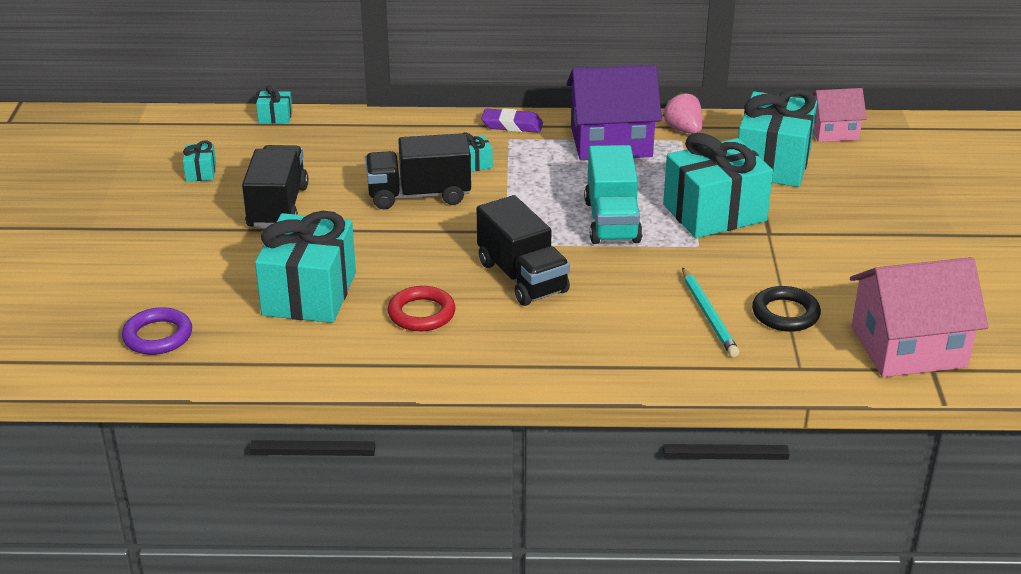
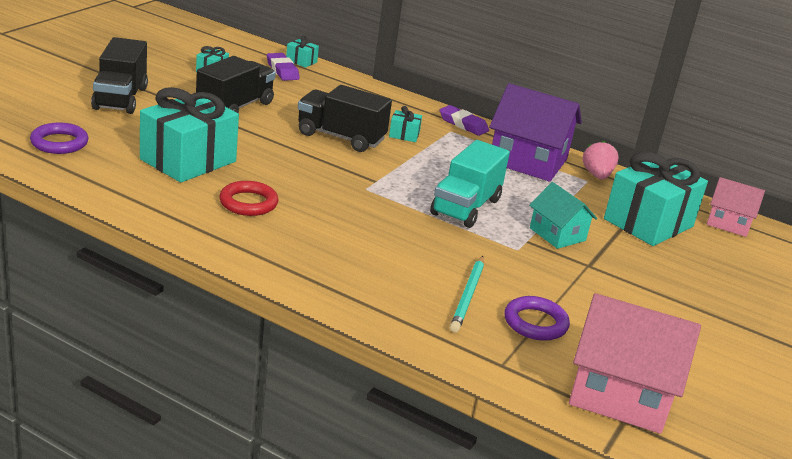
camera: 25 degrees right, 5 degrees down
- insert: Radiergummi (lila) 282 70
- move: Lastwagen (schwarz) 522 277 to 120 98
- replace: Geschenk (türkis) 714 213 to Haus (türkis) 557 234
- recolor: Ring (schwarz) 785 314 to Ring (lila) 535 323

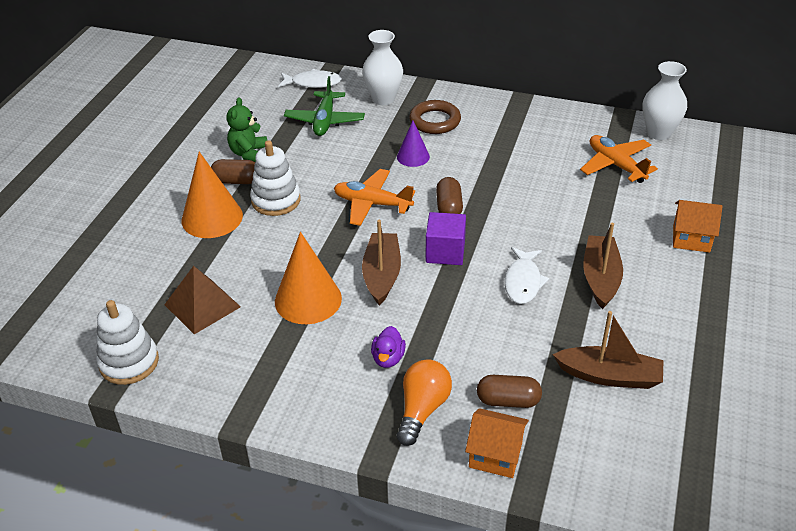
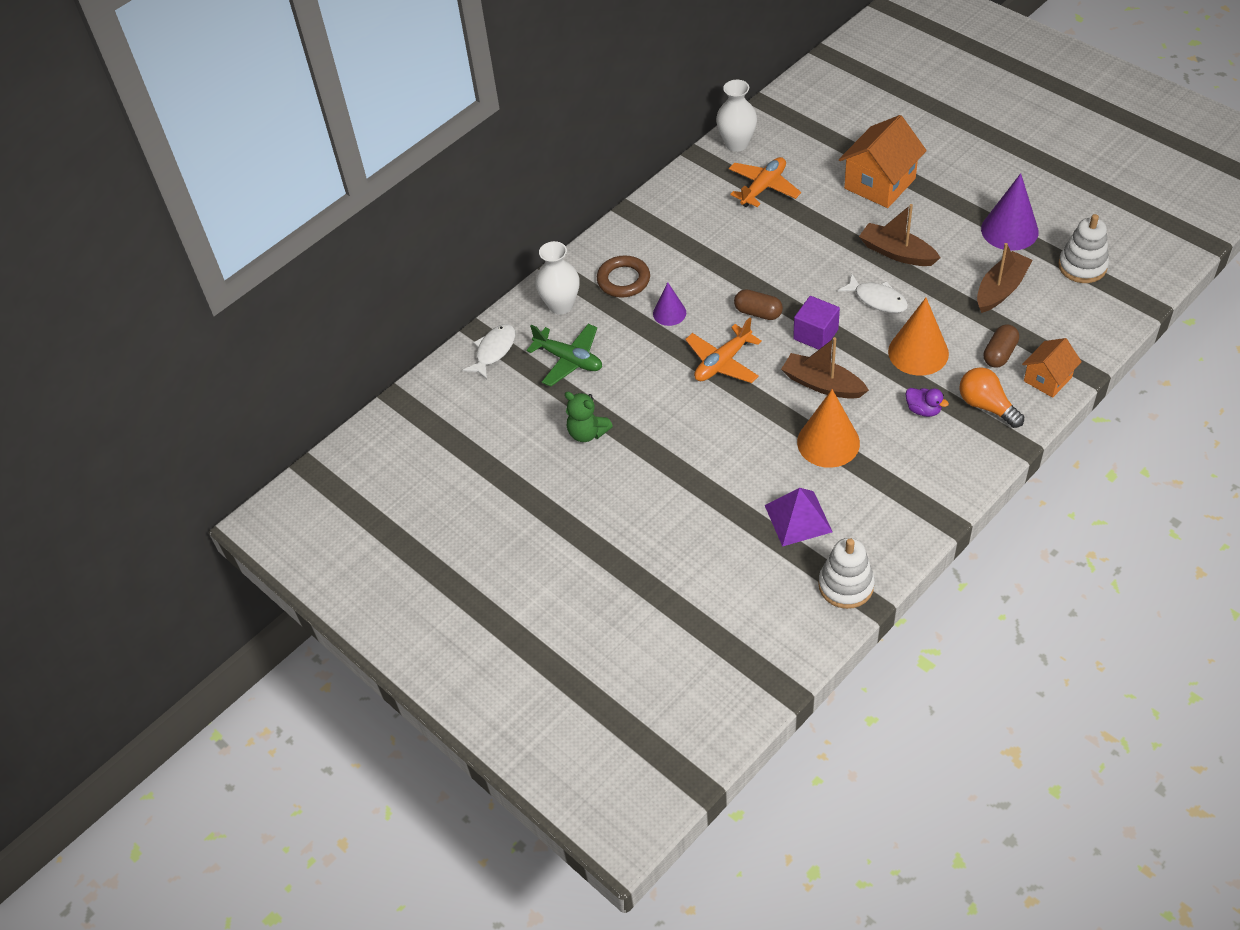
camera: 60 degrees left, 10 degrees up
- delete: Kapsel (braun) 236 181
- insert: Kegel (lila) 1009 230
- move: Kegel (orange) 212 218 to 918 352
- move: Stapelspielzeug (weiß) 276 200 to 1082 266
- recolor: Pyramide (braun) 202 305 to Pyramide (lila) 798 518
- rotate: Flugzeug (orange) 616 165 = 763 187 135 degrees clockwise
- resize: Haus (orange) 691 238 = 879 183 x1.68

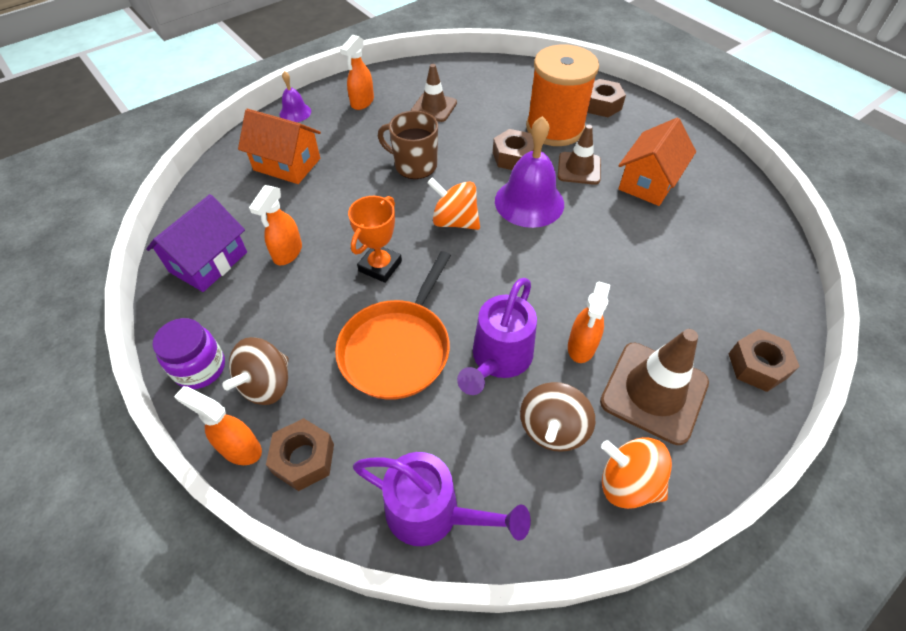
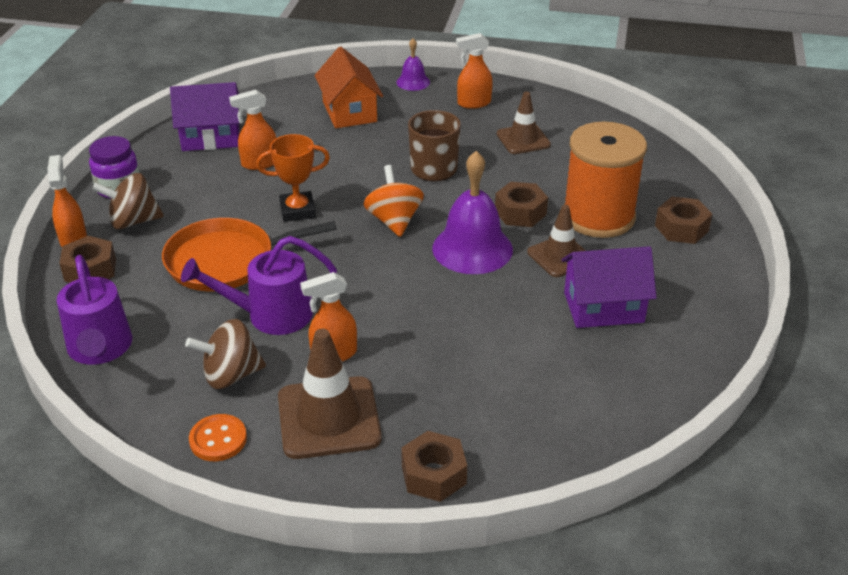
camera: 50 degrees right, 15 degrees down
- replace: Kreisel (orange) 628 483 to Knopf (orange) 218 439
- recolor: Haus (orange) 648 182 to Haus (lila) 603 307

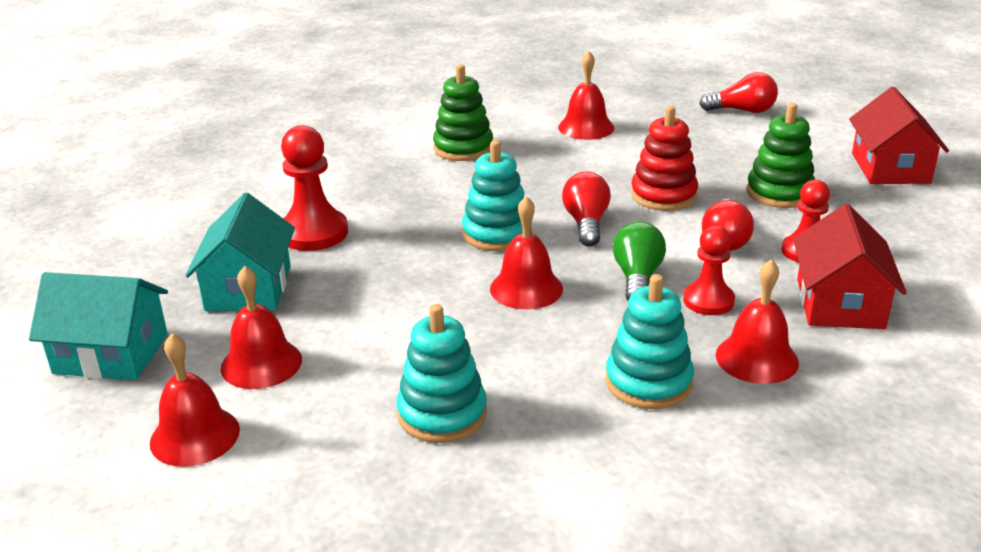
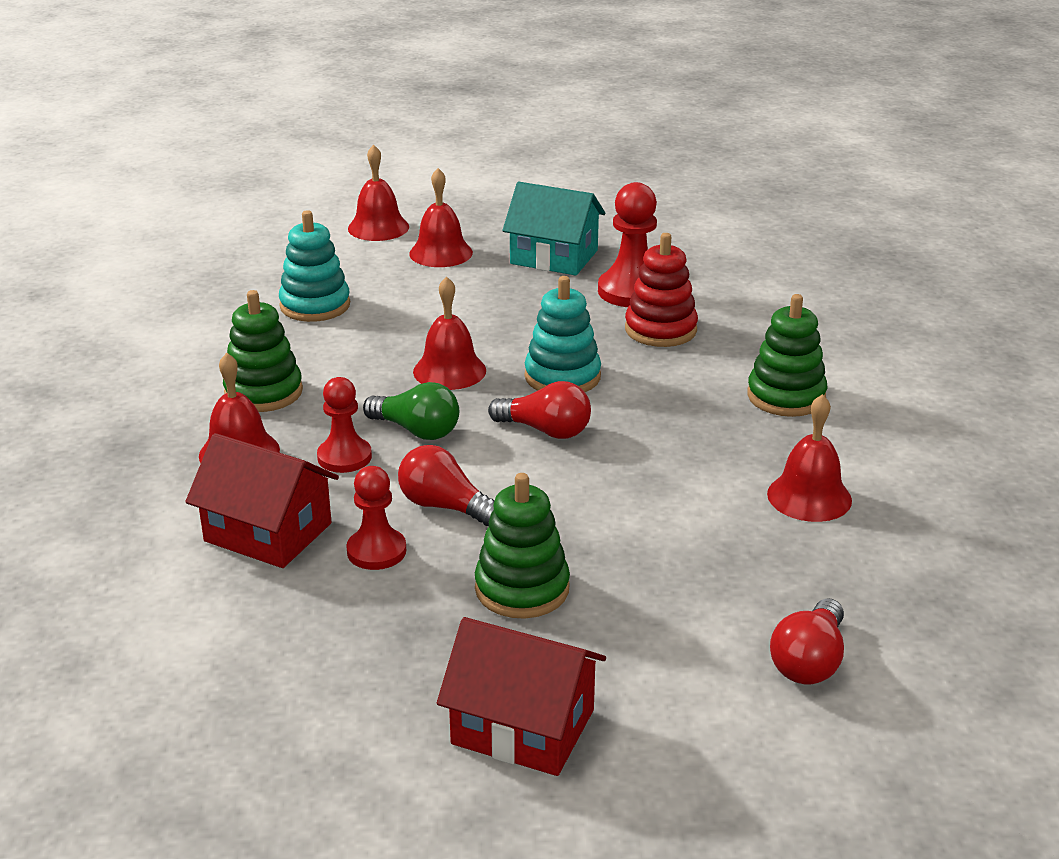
camera: 110 degrees right, 0 degrees up
- delete: Haus (türkis) 111 354
- move: Stapelspielzeug (rot) 663 195 to 660 330
- recolor: Stapelspielzeug (türkis) 648 382 to Stapelspielzeug (grün) 263 392

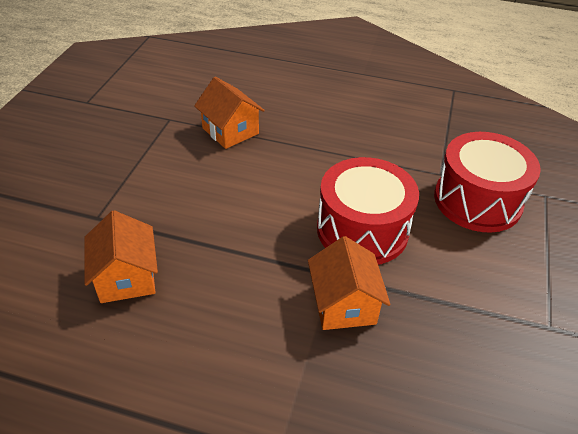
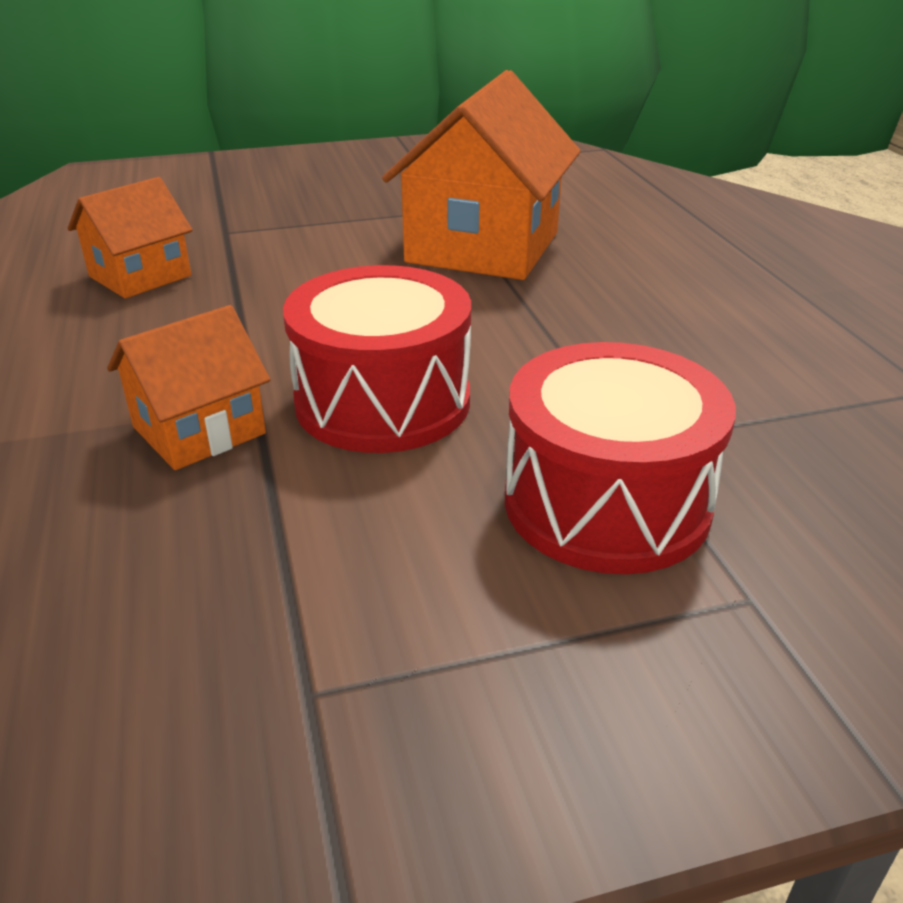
camera: 60 degrees right, 10 degrees down
- resize: Haus (orange) 230 131 = 483 247 x1.80

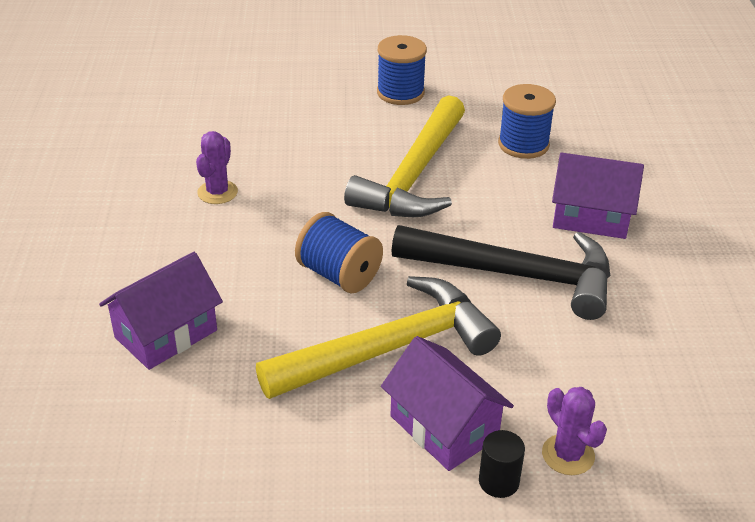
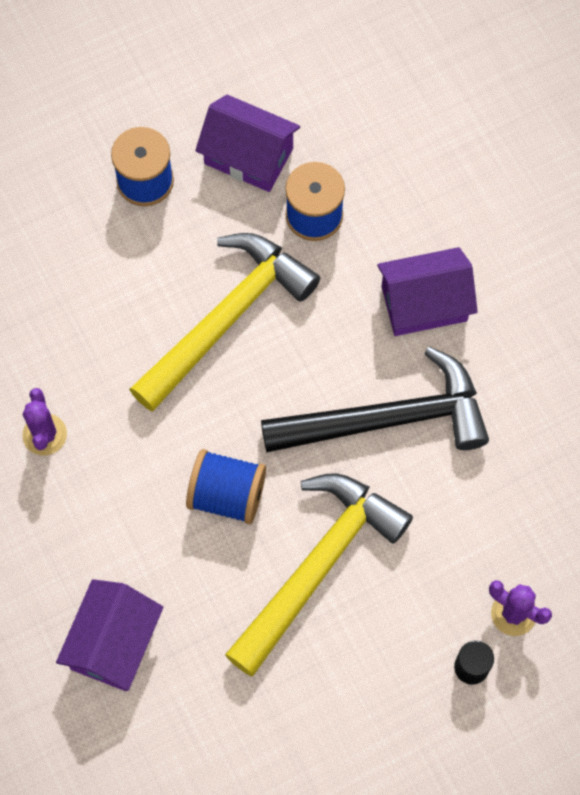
camera: 25 degrees left, 30 degrees up
- move: Haus (lila) 444 427 to 248 156
- rotate: Hammer (gelb) 414 175 = 227 317 135 degrees counterclockwise

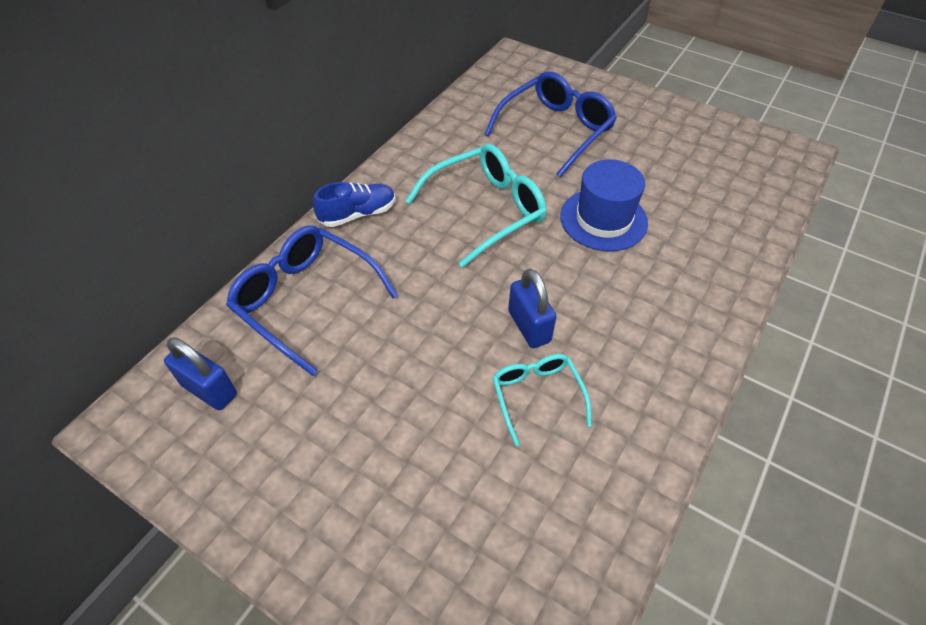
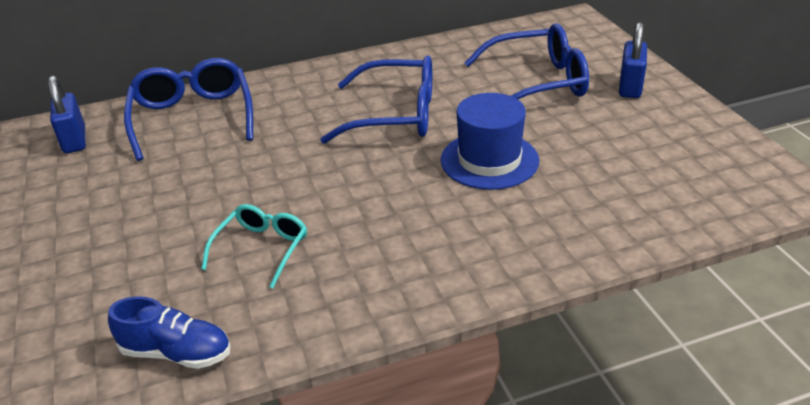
camera: 40 degrees right, 15 degrees down
- move: Schuh (blau) 358 214 to 176 352
- move: Vorhängeschloss (blau) 529 326 to 630 87
- recolor: Brille (türkis) 485 211 to Brille (blau) 394 115

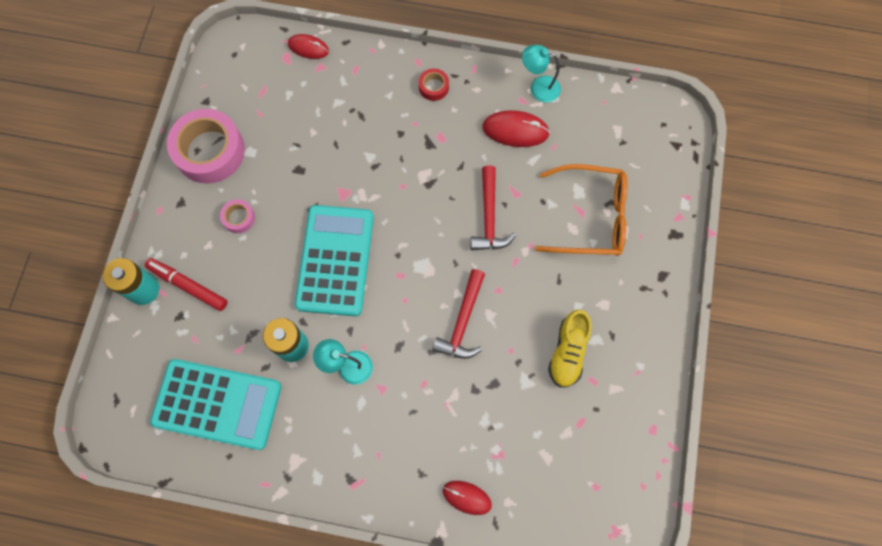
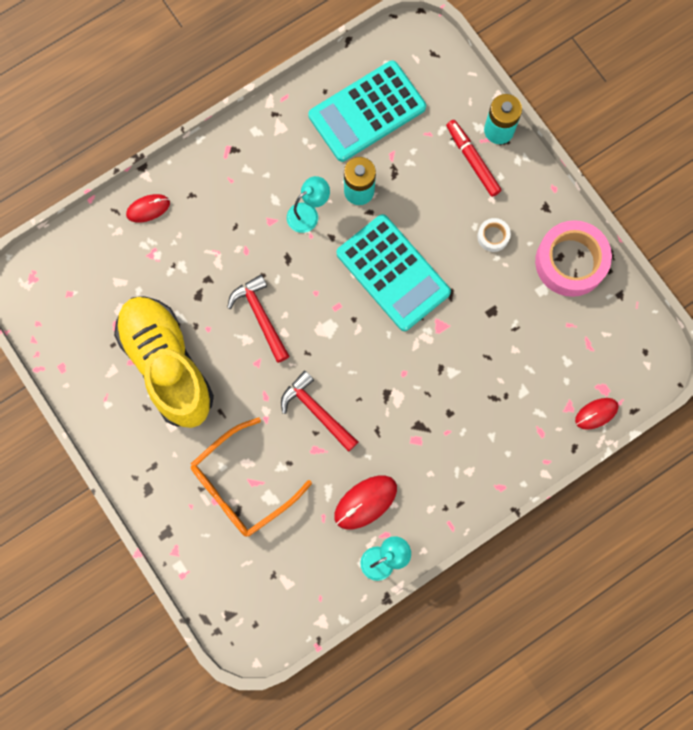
camera: 135 degrees right, 5 degrees up
- delete: Klebeband (rot) 433 87
- recolor: Klebeband (rosa) 239 218 to Klebeband (weiß) 493 236
- rotate: Filzstift (rot) 188 286 = 472 160 105 degrees counterclockwise
- resize: Schuh (gelb) 567 352 = 167 365 x1.98

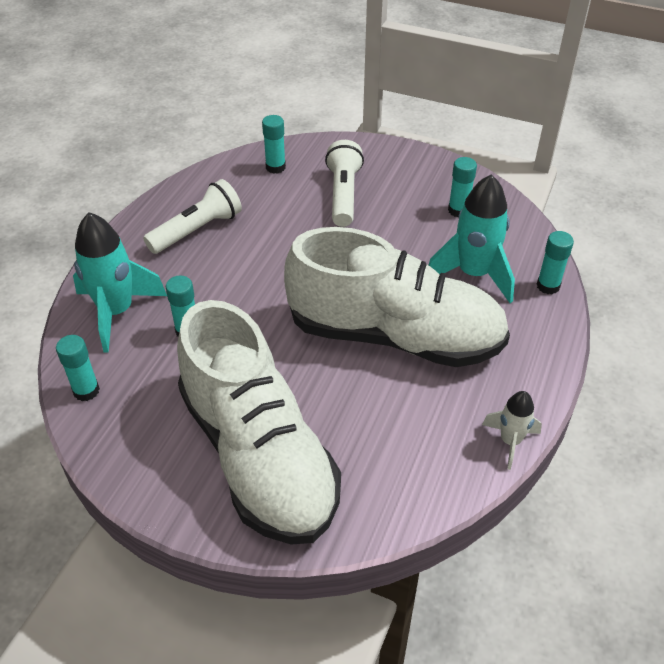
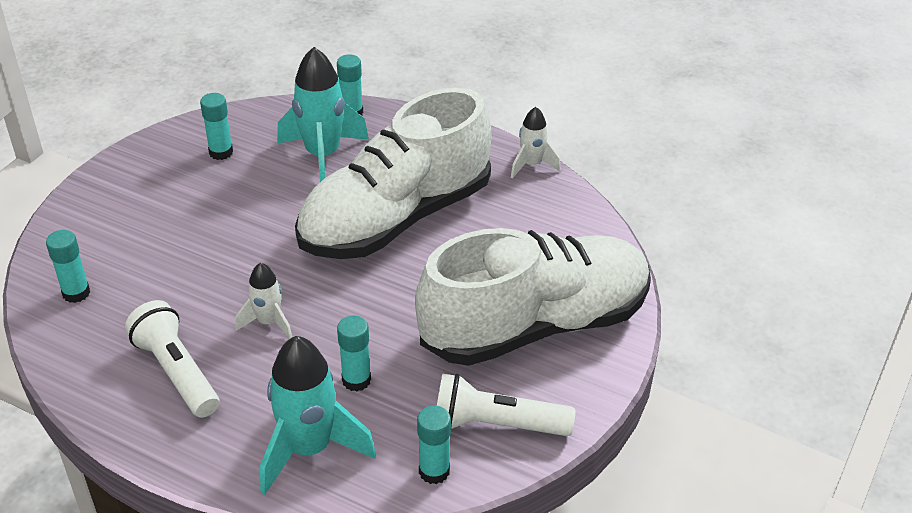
camera: 85 degrees left, 5 degrees down
- insert: Rakete (weiß) 268 322
- move: Taschenlampe (weiß) 343 195 to 497 424
- rotate: Schuh (weiß) 395 335 = 396 218 150 degrees counterclockwise

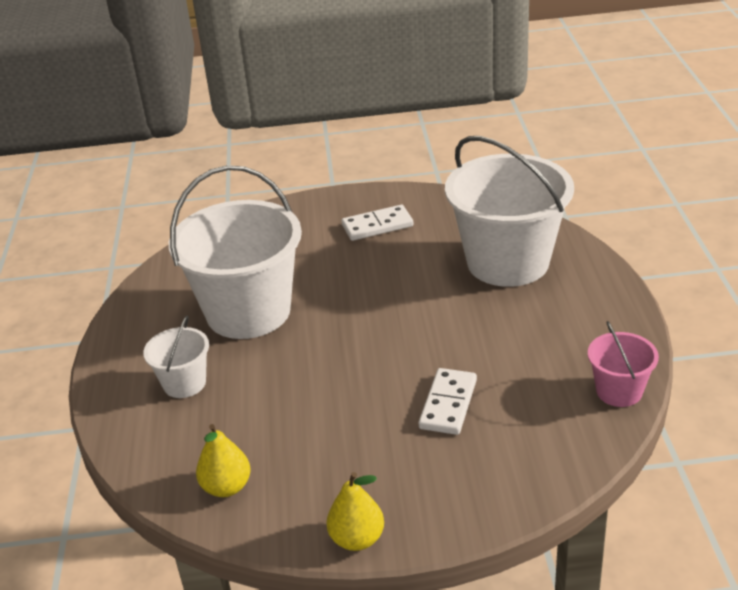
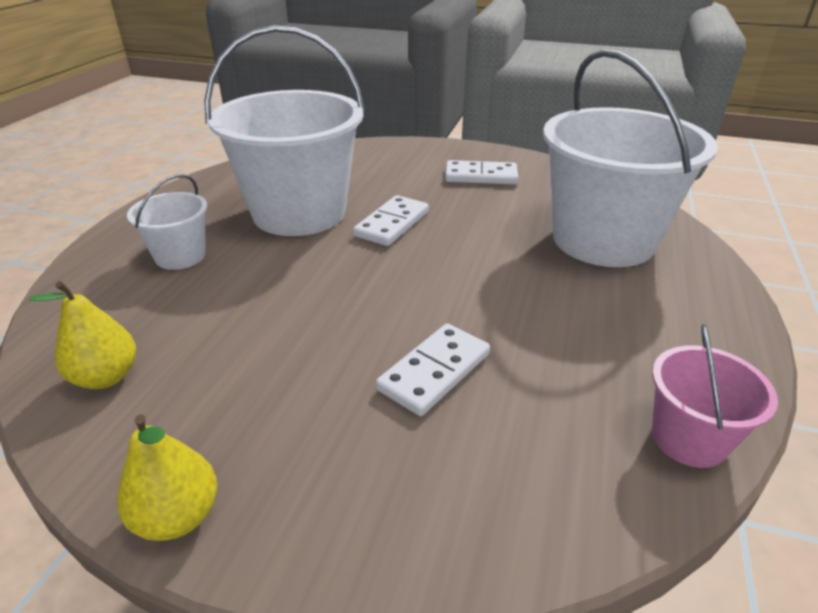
camera: 20 degrees right, 0 degrees up
- insert: Dominostein (weiß) 392 224

